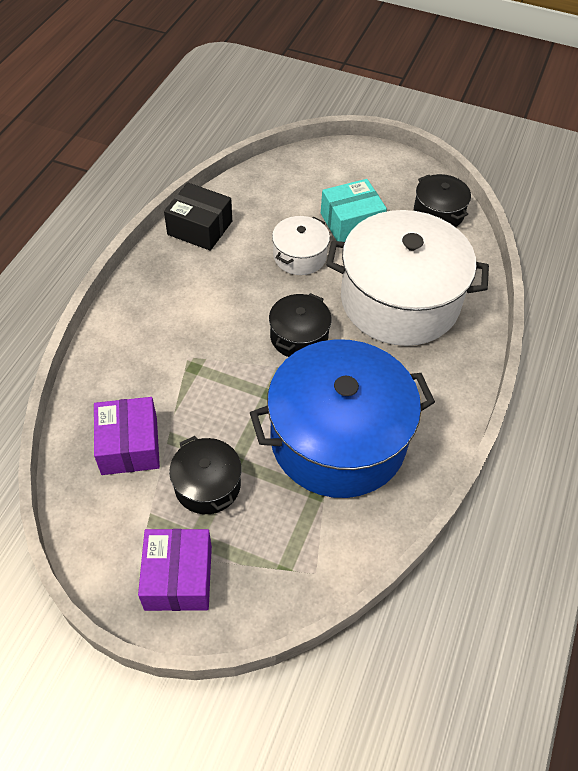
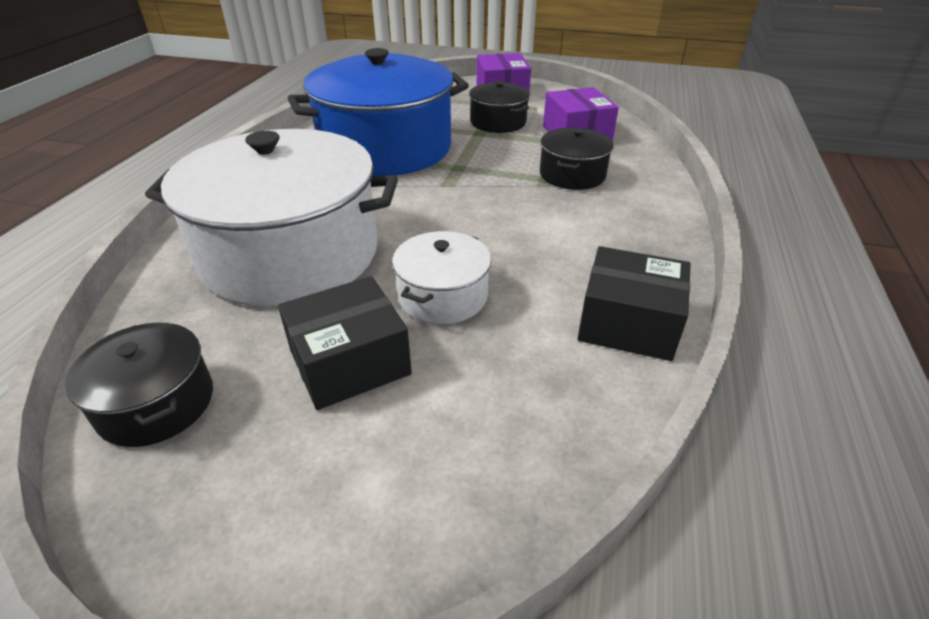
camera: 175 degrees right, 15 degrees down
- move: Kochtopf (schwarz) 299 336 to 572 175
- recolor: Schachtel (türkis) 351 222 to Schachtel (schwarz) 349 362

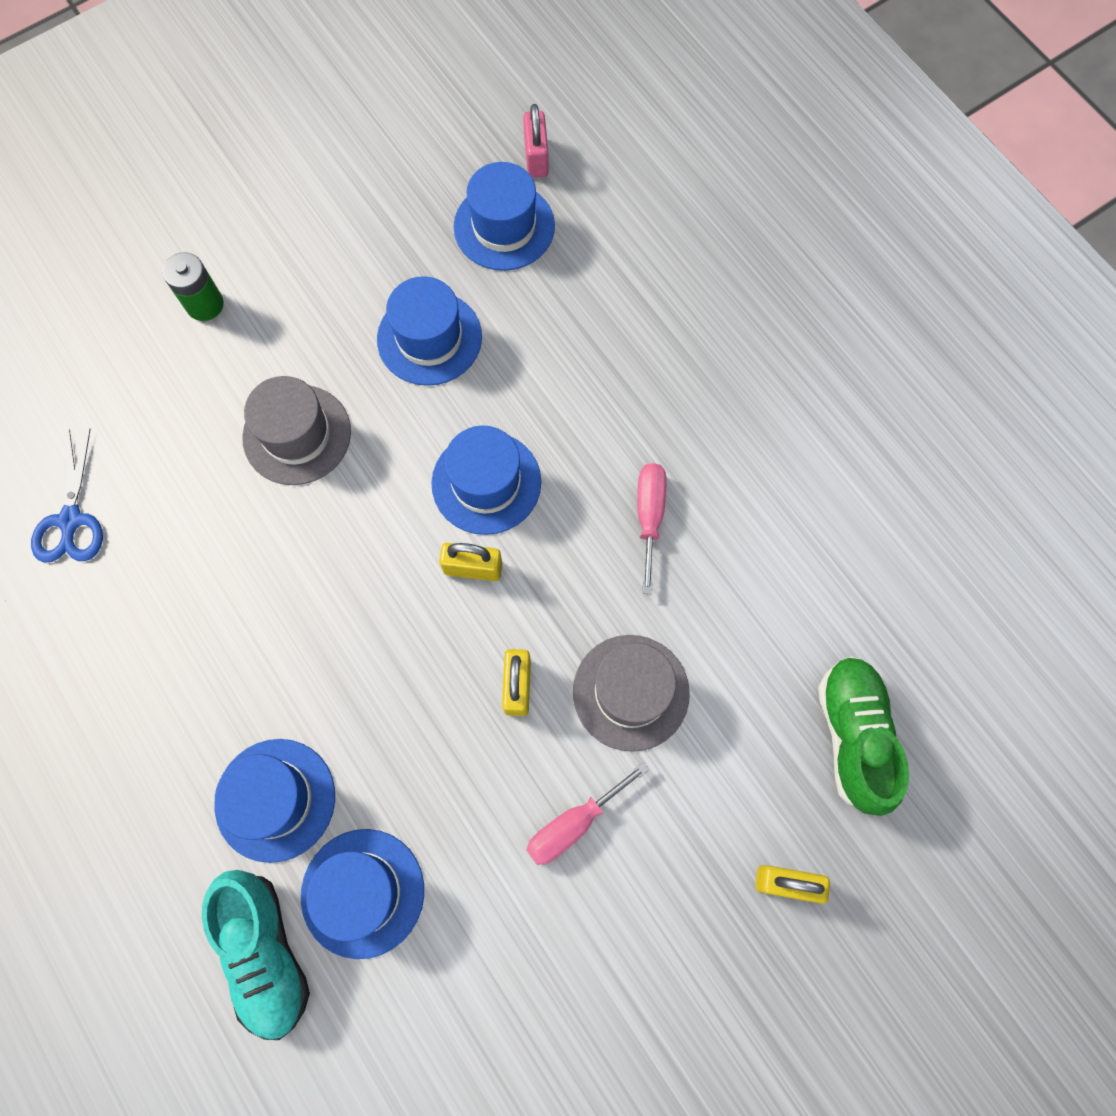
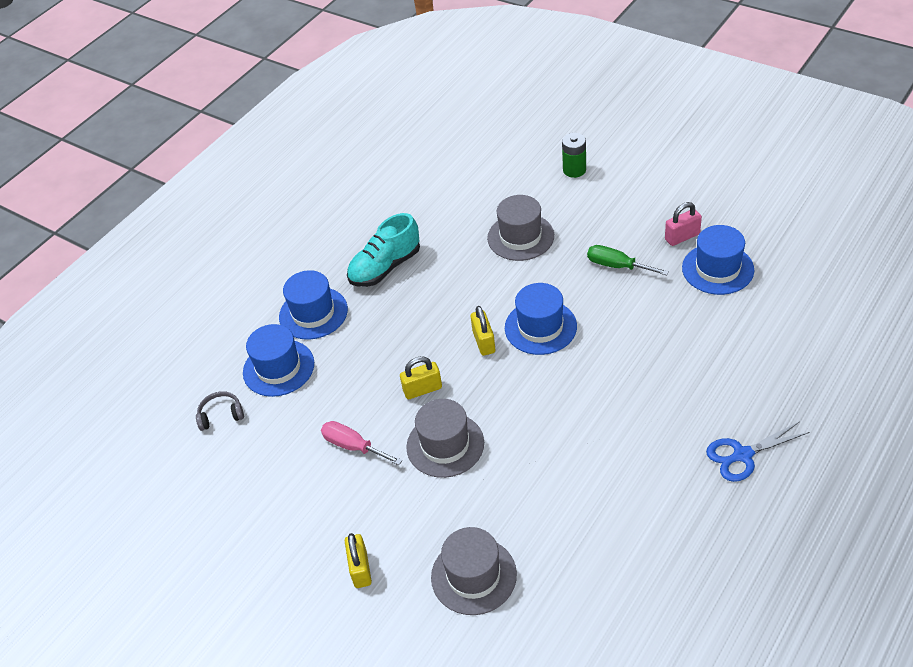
camera: 75 degrees right, 25 degrees down
- delete: Schraubenzieher (rosa) 649 517
- insert: Kopfhörer (grau) 221 415
- move: Schere (blau) 71 520 to 742 455
- move: Schuh (türkis) 265 952 to 385 267
- move: Vorhängeschloss (rosa) 536 157 to 682 237
- replace: Hut (blau) 429 338 to Schraubenzieher (grün) 617 266
- replace: Schuh (grün) 853 735 to Hut (grau) 473 576

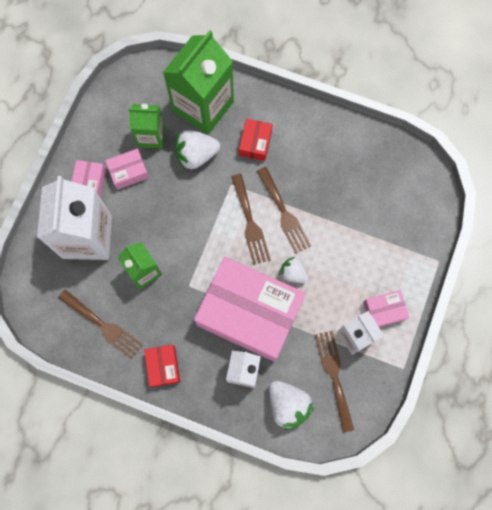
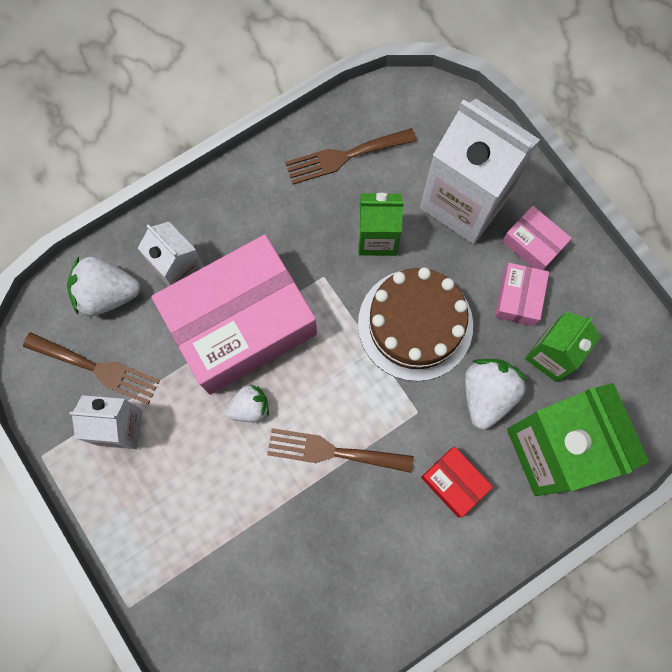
camera: 125 degrees right, 0 degrees up
- delete: Schachtel (rot) 163 366
- delete: Gabel (braun) 250 223
- delete: Schachtel (rosa) 384 310
- insert: Kuchen (braun) 415 324

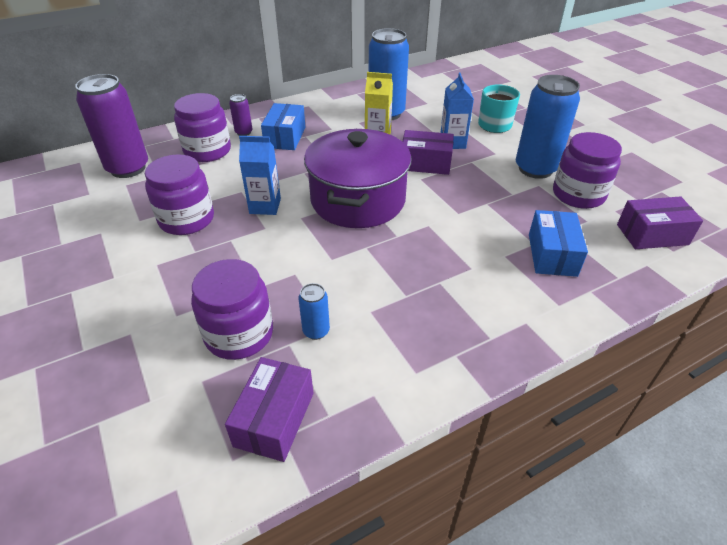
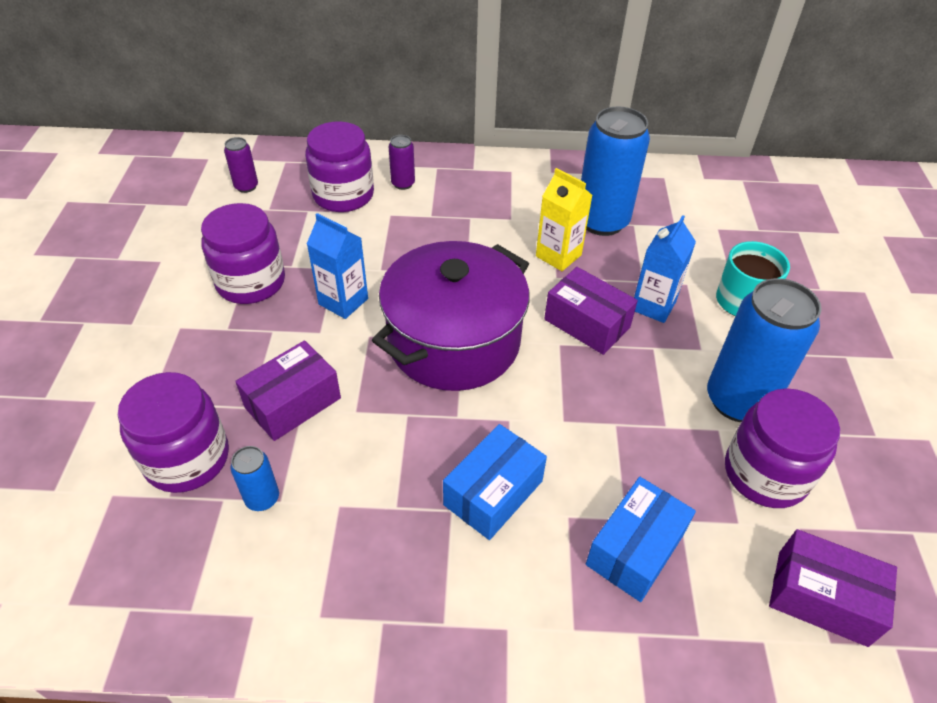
camera: 30 degrees right, 5 degrees up
- move: Schachtel (lila) 274 419 to 293 403
- move: Schachtel (blau) 285 137 to 493 493
- resize: Dose (lila) 128 168 = 246 186 x0.46

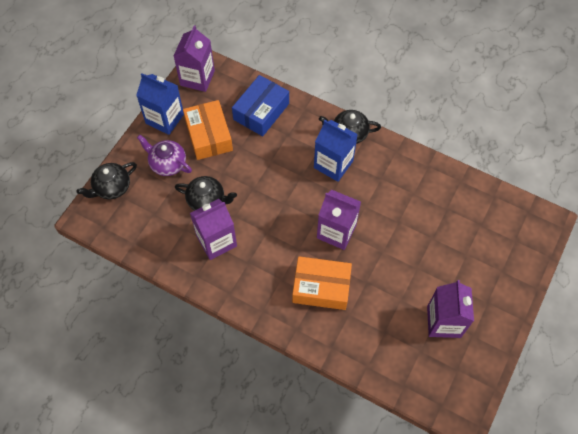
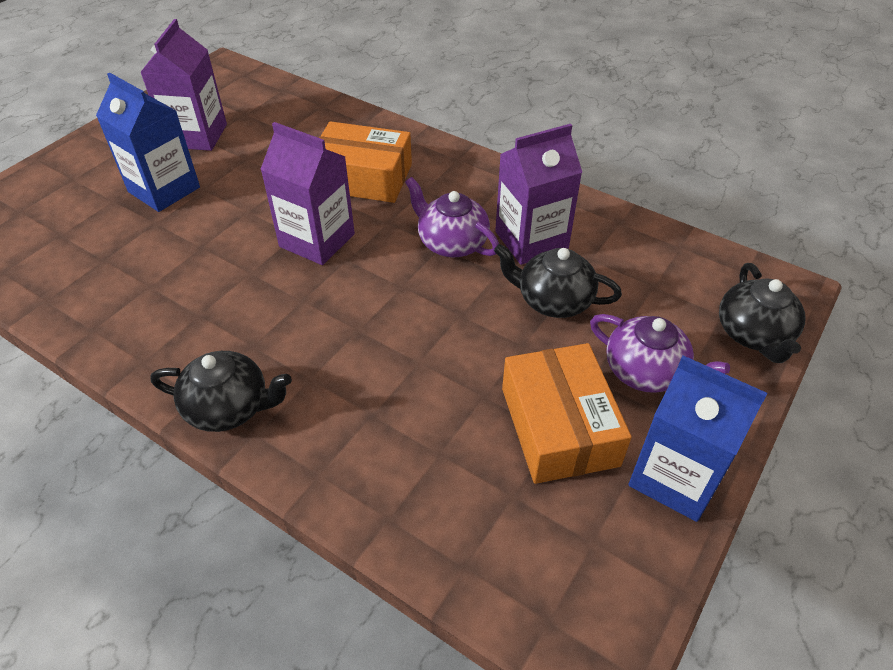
camera: 175 degrees left, 15 degrees down
- delete: Getränkekarton (lila) 197 78
- delete: Schachtel (blau) 261 111
- insert: Teekanne (lila) 451 243
- move: Getränkekarton (blau) 333 164 to 164 189
- rotate: Teekanne (schwarz) 112 187 = 753 334 120 degrees clockwise

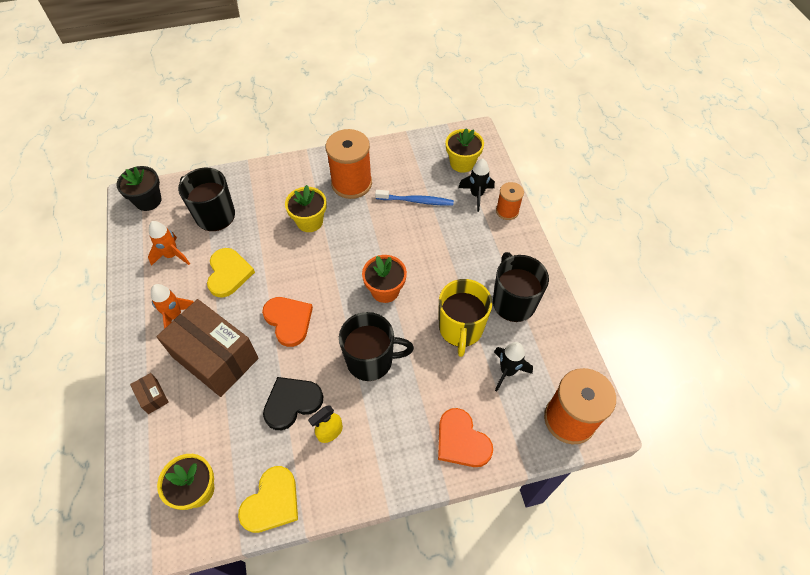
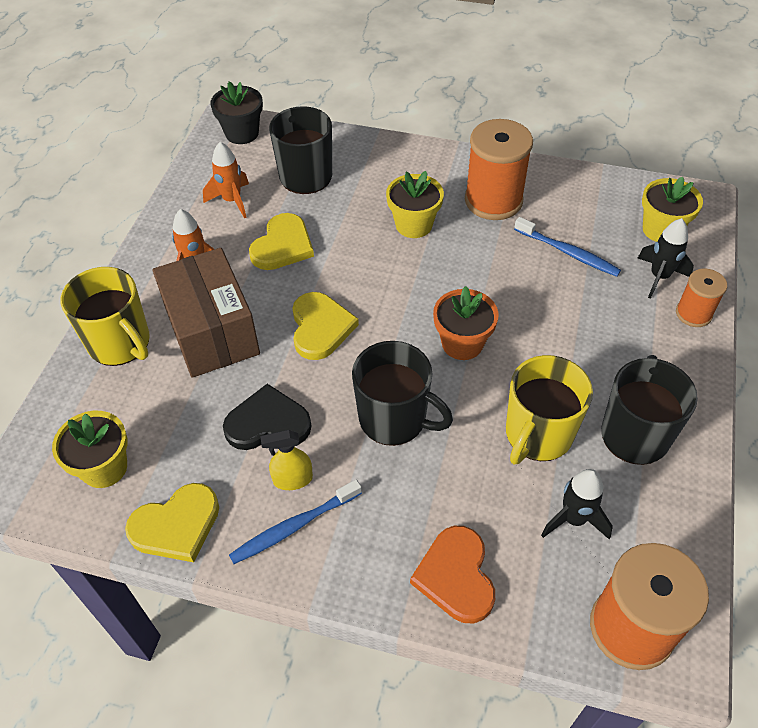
camera: 30 degrees right, 5 degrees down
- insert: Zahnbürste (blau) 294 526
- replace: Schachtel (braun) 153 397 to Tasse (gelb) 120 343
- recolor: Herz (orange) 288 321 to Herz (gelb) 320 327

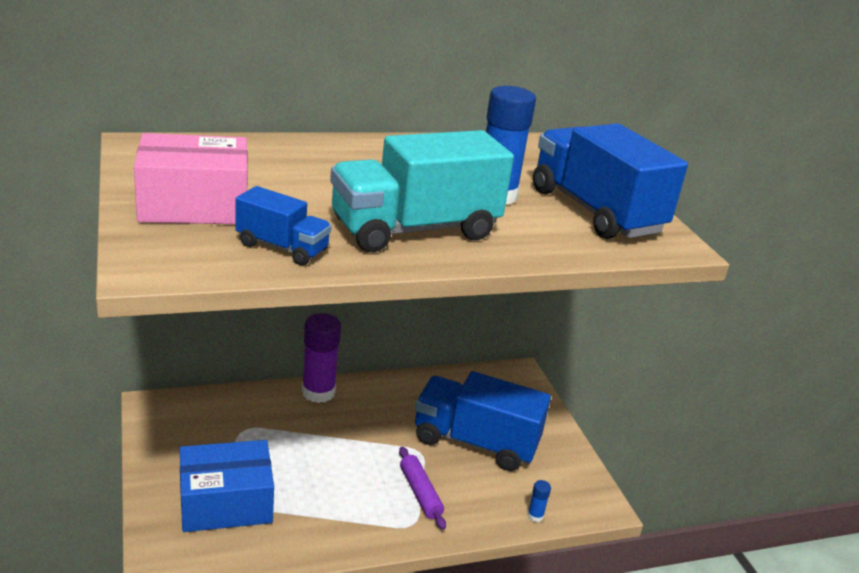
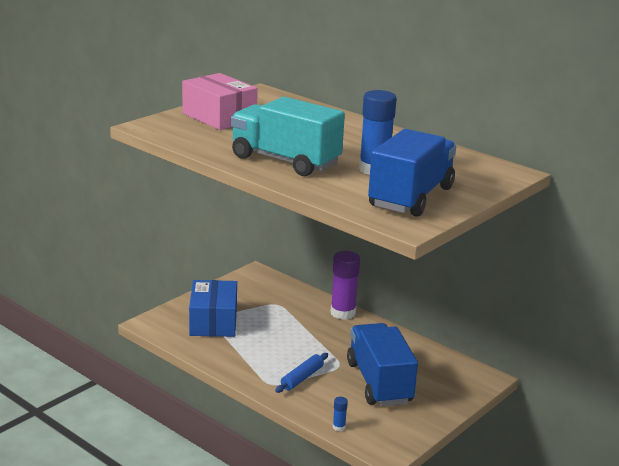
camera: 60 degrees right, 5 degrees down
- delete: Lastwagen (blau) 282 247
- recolor: Nudelholz (lila) 420 493 to Nudelholz (blau) 302 378
- rotate: Schachtel (blau) 226 502 = 213 322 45 degrees clockwise

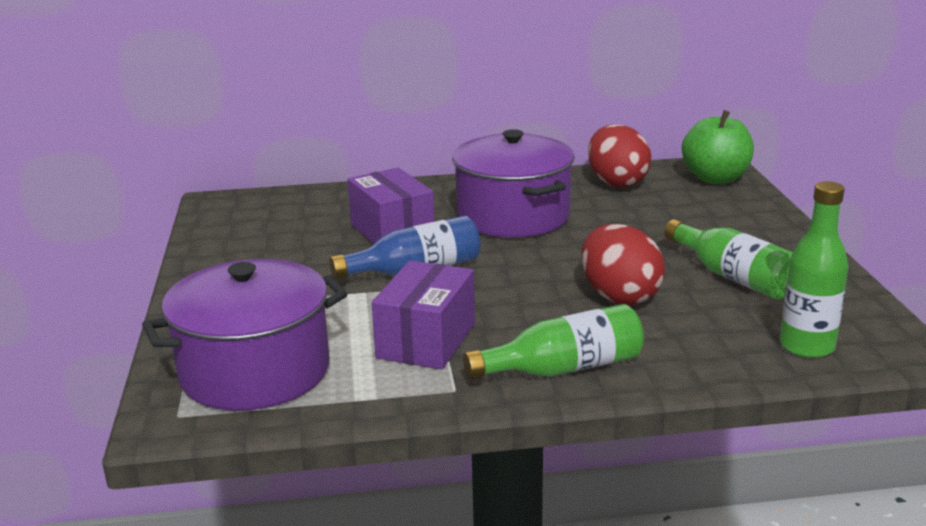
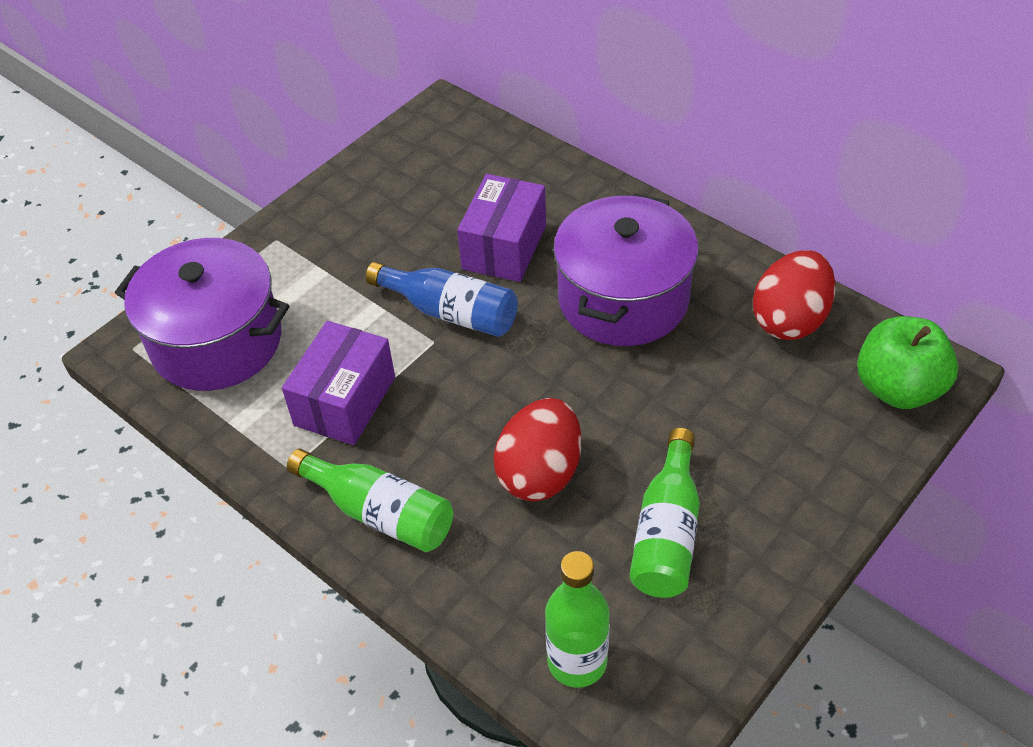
camera: 50 degrees right, 25 degrees up
- rotate: Schachtel (lila) 426 340 = 345 401 45 degrees counterclockwise

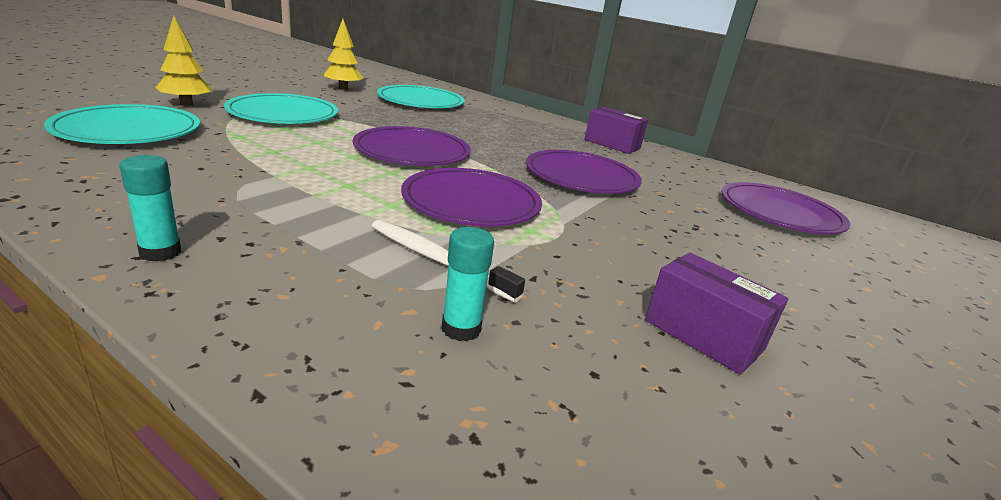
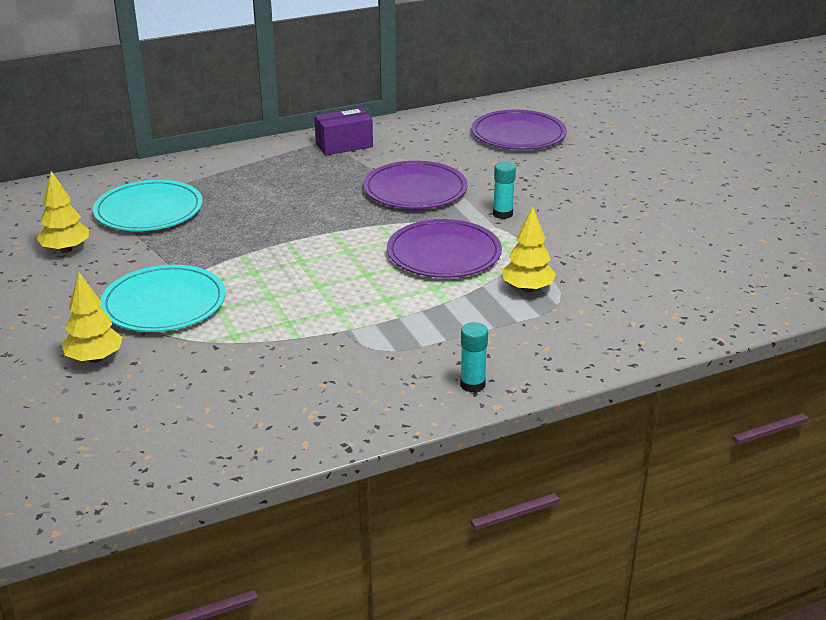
camera: 55 degrees left, 5 degrees up
- delete: Teller (türkis) 128 130
- delete: Teller (lila) 412 151
- delete: Schachtel (lila) 703 335
- move: Klebestift (türkis) 461 329 to 502 214
- replace: Zahnbürste (weiß) 437 260 to Baum (gelb) 527 289

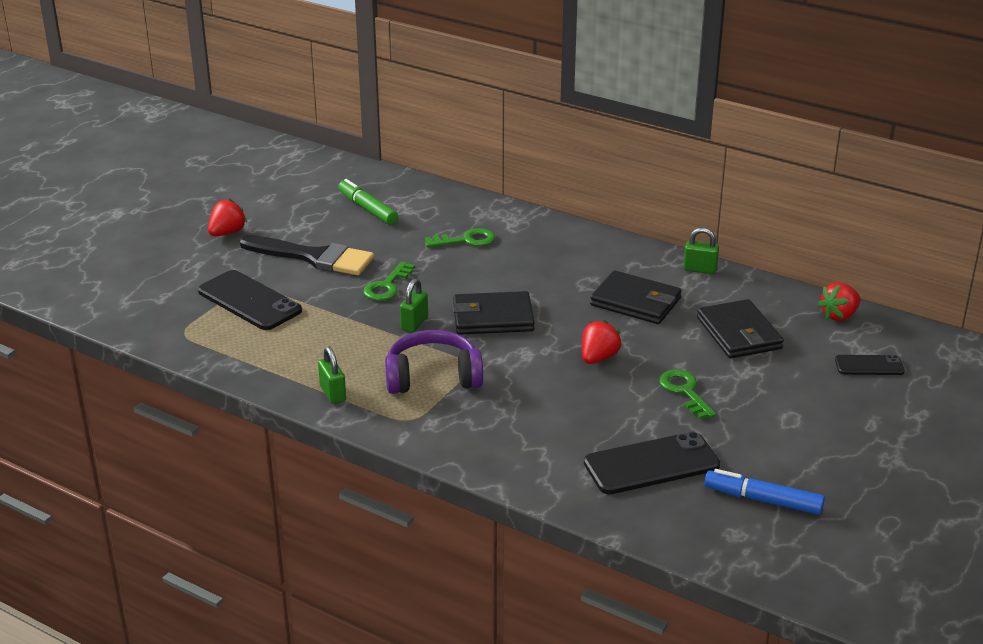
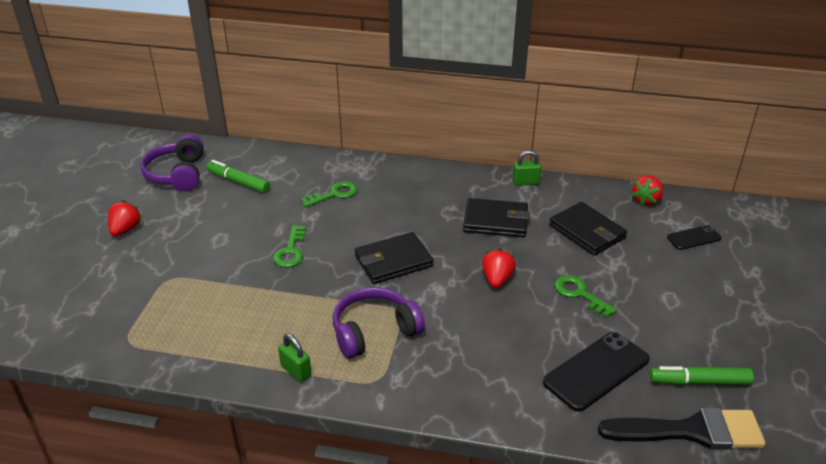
camera: 20 degrees left, 5 degrees up
- delete: Handy (schwarz) 249 301
- delete: Vorhängeschloss (grün) 414 323
- insert: Kopfhörer (lila) 177 174
- move: Pinsel (schwarz) 314 257 to 690 431
- recolor: Filzstift (blau) 763 500 to Filzstift (grün) 699 382

